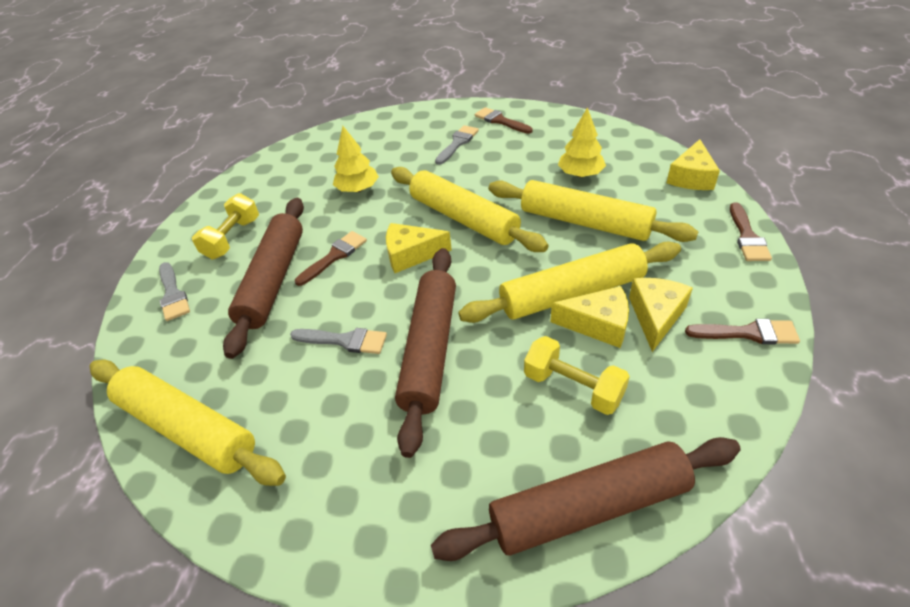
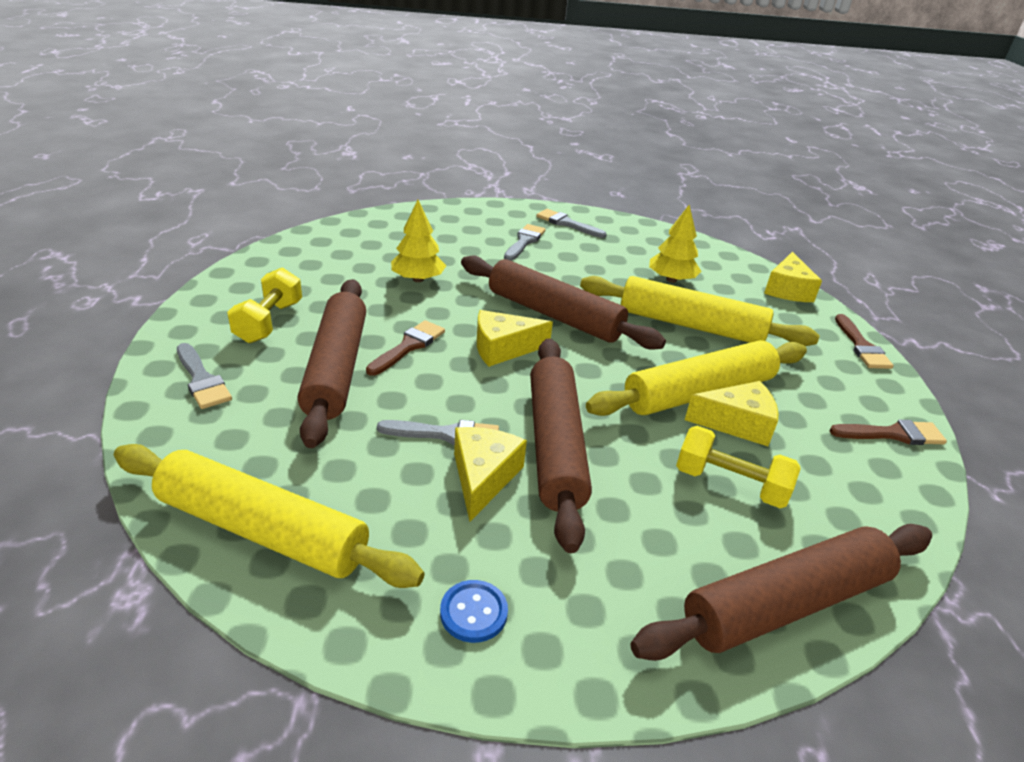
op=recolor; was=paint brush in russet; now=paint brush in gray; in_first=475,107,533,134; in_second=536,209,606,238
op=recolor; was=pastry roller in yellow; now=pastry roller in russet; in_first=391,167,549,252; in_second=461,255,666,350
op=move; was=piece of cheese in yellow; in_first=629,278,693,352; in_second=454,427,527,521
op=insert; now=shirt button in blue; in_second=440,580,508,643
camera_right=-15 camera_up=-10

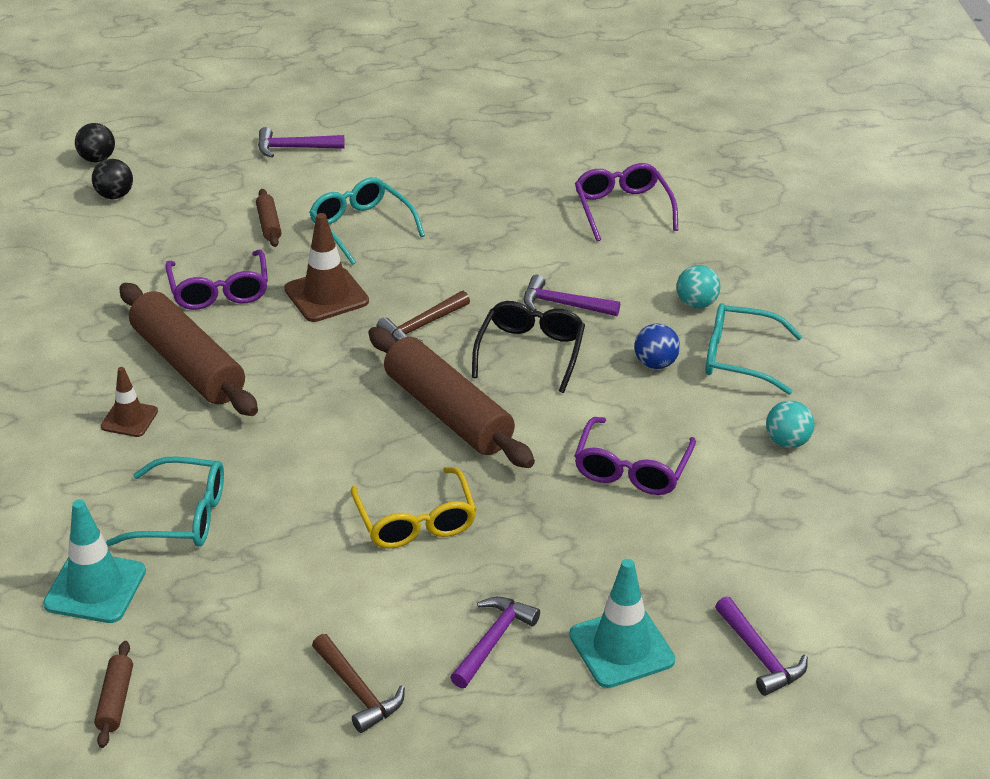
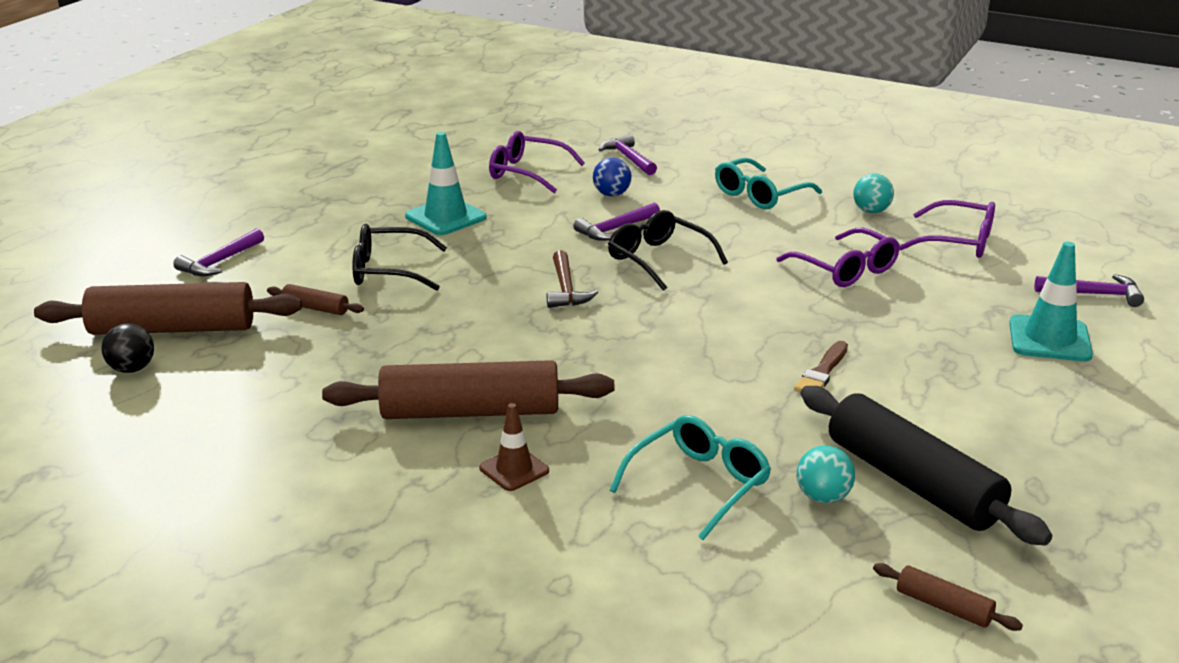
op=delete; was=sphere in jet-black; in_first=75,123,115,163
op=recolor; was=glasses in turquoise; now=glasses in jet-black; in_first=309,177,425,265; in_second=352,224,447,291
op=delete; was=safety cone in russet; in_first=285,213,369,322
op=move; was=glasses in violet; in_first=166,250,268,310; in_second=899,200,995,258
op=move; was=sphere in turquoise; in_first=676,265,720,309; in_second=797,446,855,504
op=move; was=sphere in blue; in_first=634,324,680,369; in_second=593,158,631,196
op=move; was=pastry roller in russet; in_first=368,327,535,468; in_second=34,282,302,335
op=replace; was=glasses in yellow; now=paint brush in russet; in_first=351,467,476,549; in_second=794,341,848,393
op=move; was=safety cone in turquoise; in_first=43,499,146,623; in_second=405,132,487,235
op=move; was=carpenter's hammer in violet; in_first=450,597,540,688; in_second=599,134,657,175
op=delete; was=carpenter's hammer in russet; in_first=312,634,405,733
op=insert; now=pastry roller in jet-black; in_second=801,386,1052,545
camera_right=-55 camera_up=-10

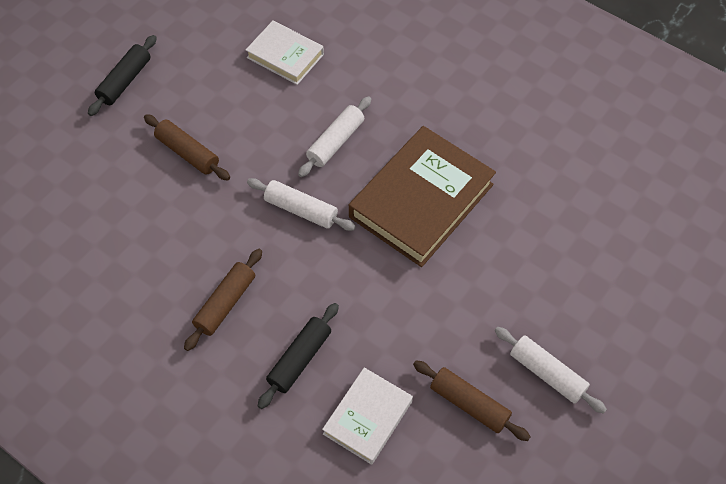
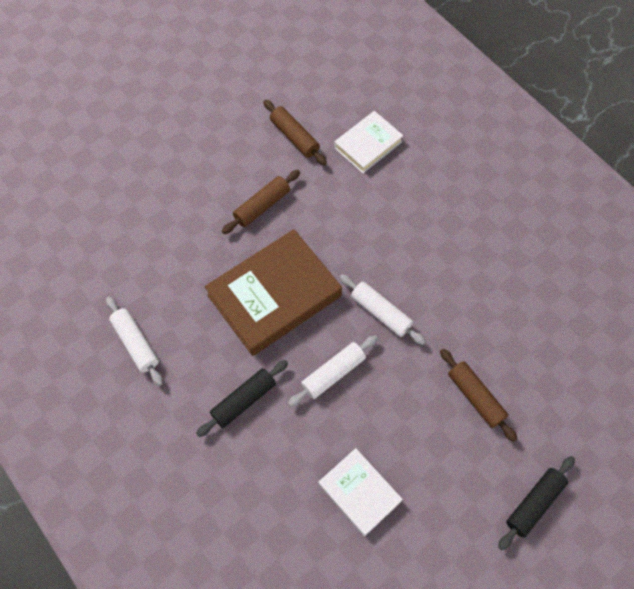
op=move; was=pastry roller in russet; in_first=184,249,262,351; in_second=222,170,300,234
op=move; was=pastry roller in jet-black; in_first=258,303,339,409; in_second=196,360,288,437
op=move; was=pastry roller in white; in_first=495,327,607,414; in_second=106,296,163,386
camera_right=-165 camera_up=5

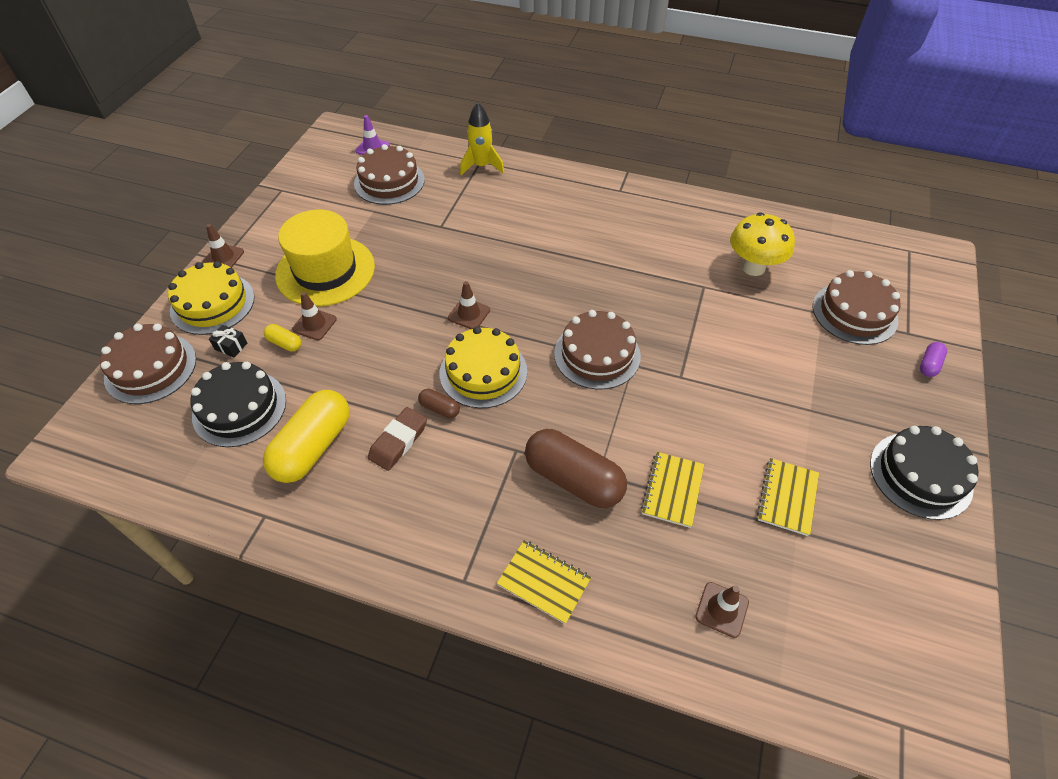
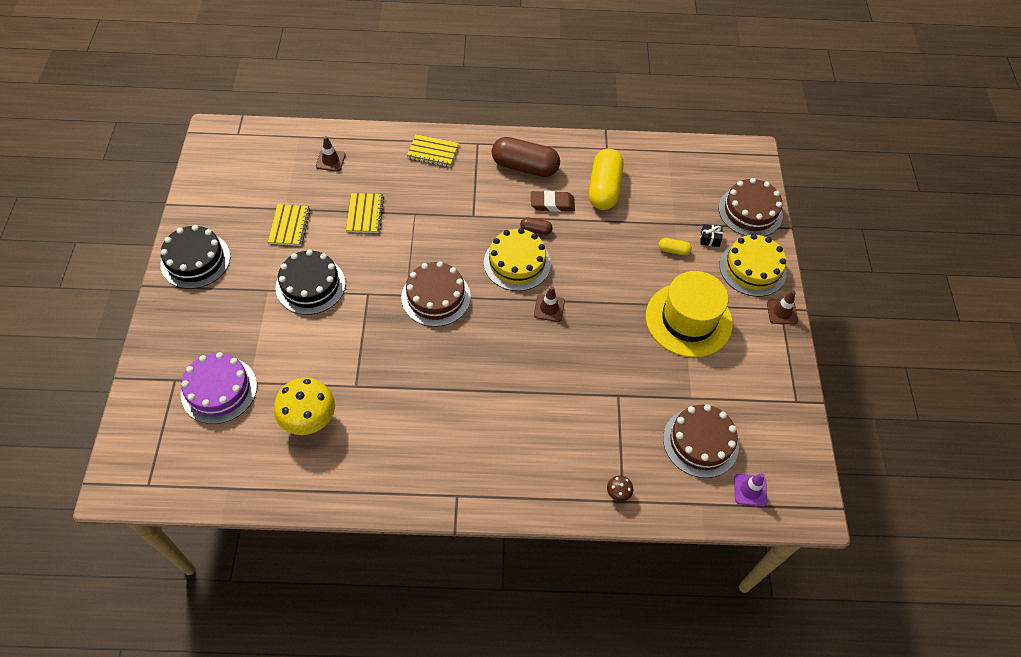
op=replace; was=toy rocket in yellow; now=fungus in russet; in_first=460,102,504,176; in_second=607,475,633,501
op=recolor; was=layer cake in russet; now=layer cake in violet; in_first=813,270,900,345; in_second=181,352,257,424
op=delete; was=safety cone in russet; in_first=292,292,337,340
op=delete; was=pill shape in violet; in_first=920,342,947,377
op=move; was=layer cake in jet-black; in_first=191,362,286,447; in_second=276,249,346,315
op=rotate; was=gum eraser in russet; in_first=368,407,427,471; in_second=531,191,575,212; clockwise=75
op=move; was=pill shape in russet; in_first=525,429,627,508; in_second=492,137,560,177
camera_right=160 camera_up=5

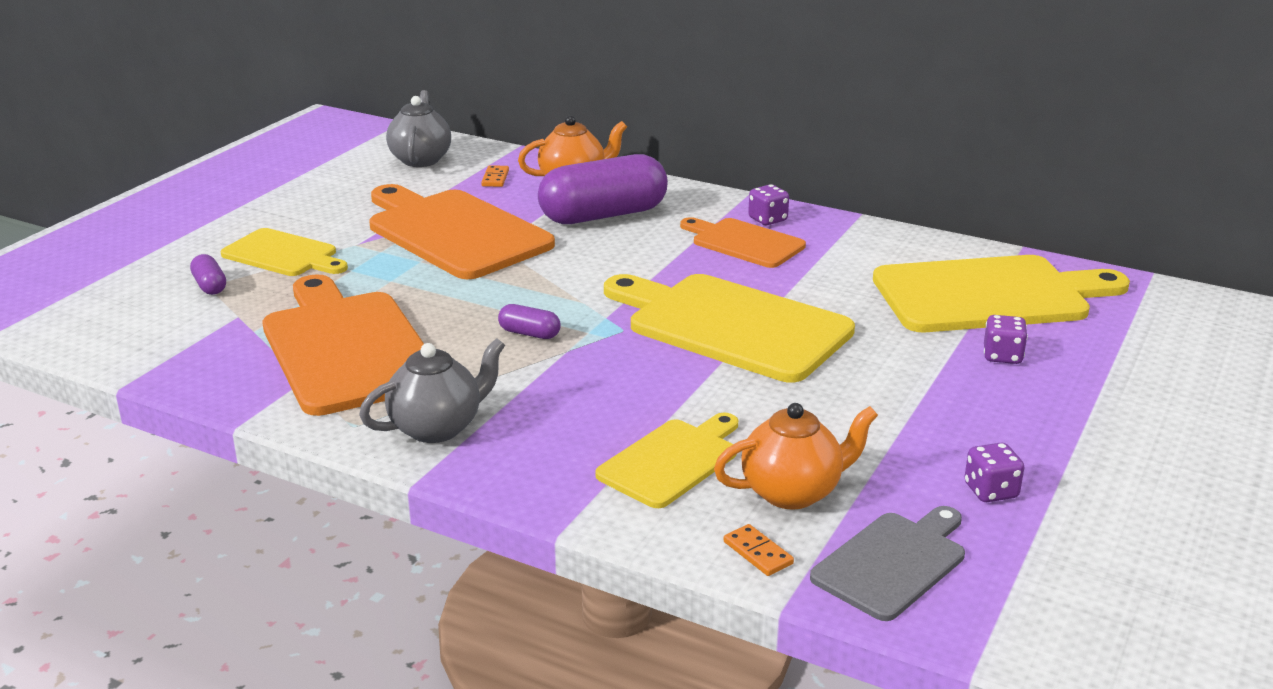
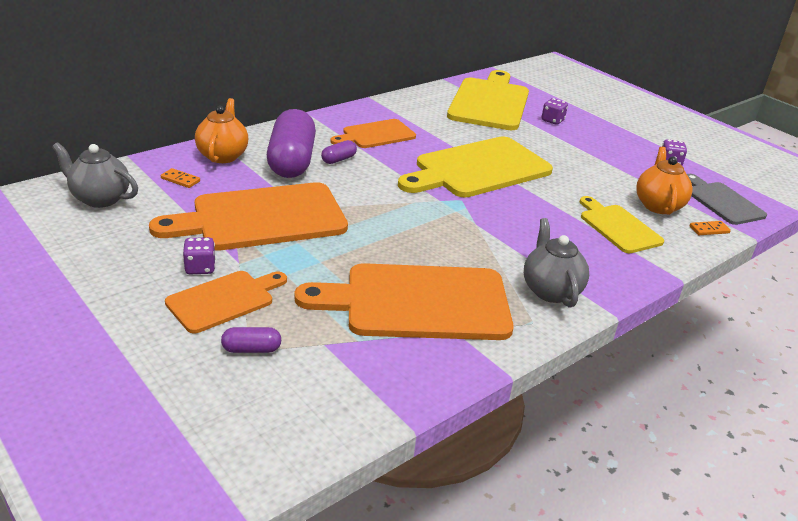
op=move; was=die in violet; in_first=748,184,789,225; in_second=183,237,216,274
op=recolor; was=cutting board in yellow; now=cutting board in orange; in_first=221,228,348,276; in_second=165,271,287,333
op=move; was=pill shape in violet; in_first=498,304,561,339; in_second=321,140,357,164
camera_right=-70 camera_up=5

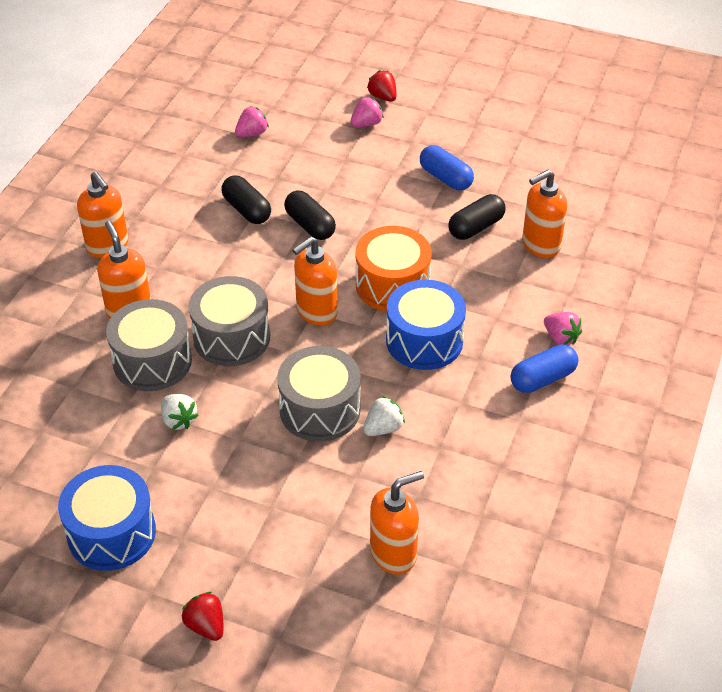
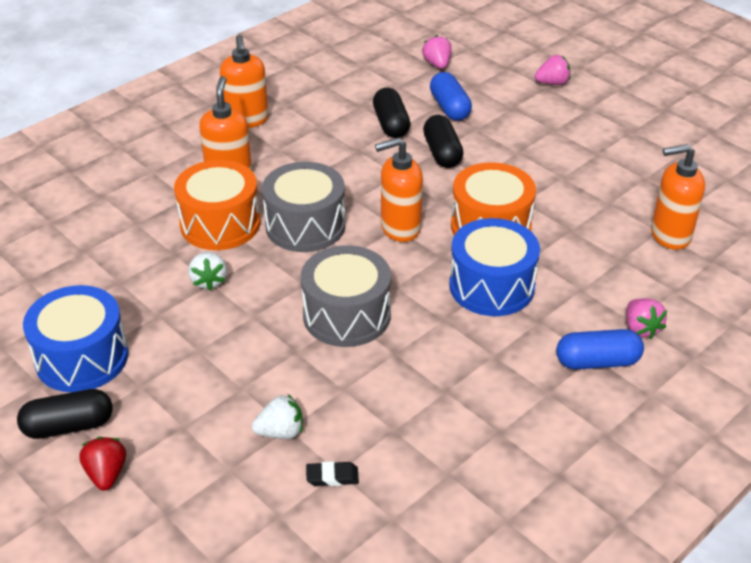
op=delete; was=berry in scarlet; in_first=367,70,397,102
op=rotate; was=berry in rosy; in_first=235,106,269,137; in_second=422,35,452,69; clockwise=-90
op=move; was=pill shape in blue; in_first=420,145,474,190; in_second=430,72,472,121
op=move; was=pill shape in jet-black; in_first=448,194,505,240; in_second=17,389,113,439
op=recolor; was=snare drum in gray; now=snare drum in orange; in_first=106,299,192,391; in_second=174,160,260,250
op=move; was=berry in white; in_first=363,396,405,436; in_second=252,394,303,439
op=replace; was=pump bottle in orange; now=gum eraser in jet-black; in_first=370,471,424,575; in_second=306,461,359,486
camera_right=25 camera_up=-5

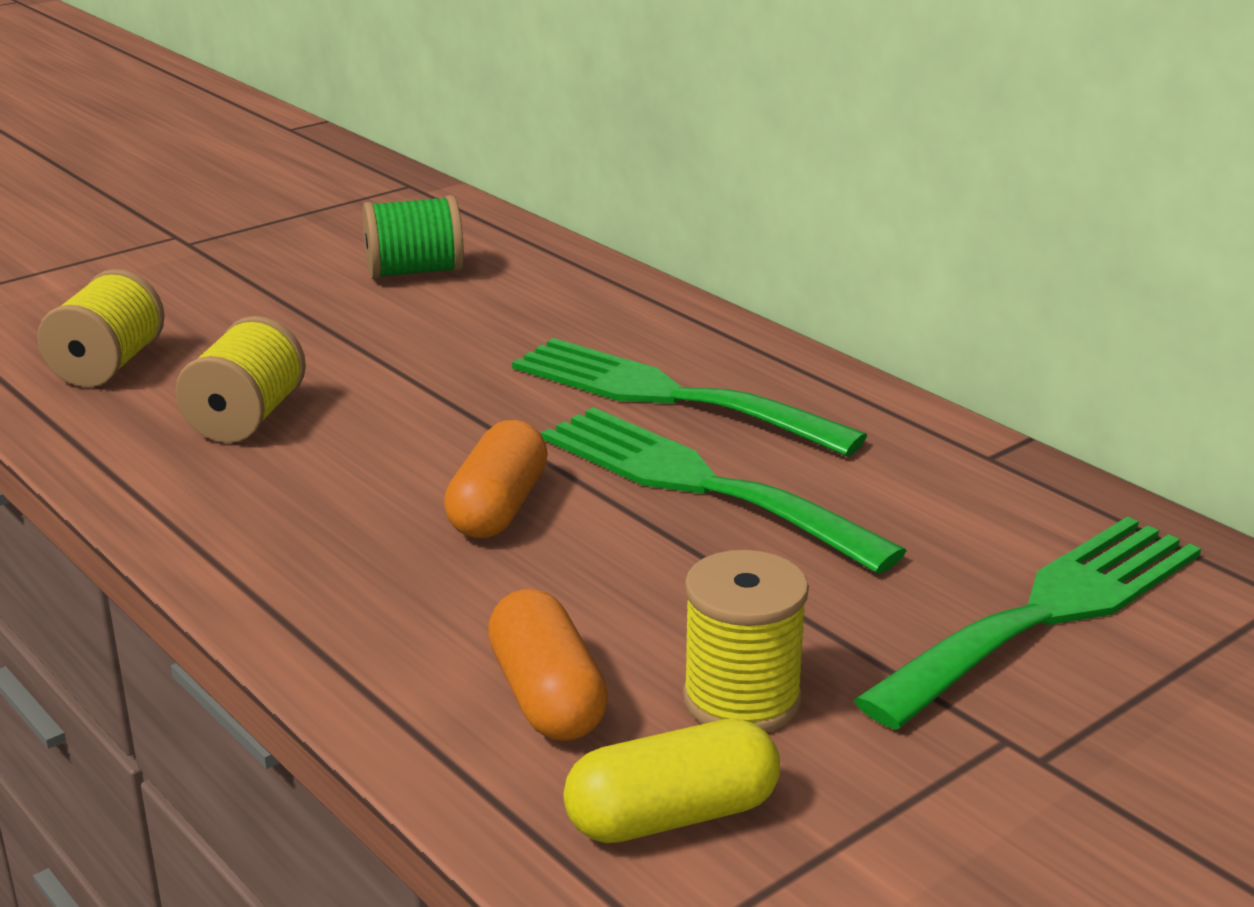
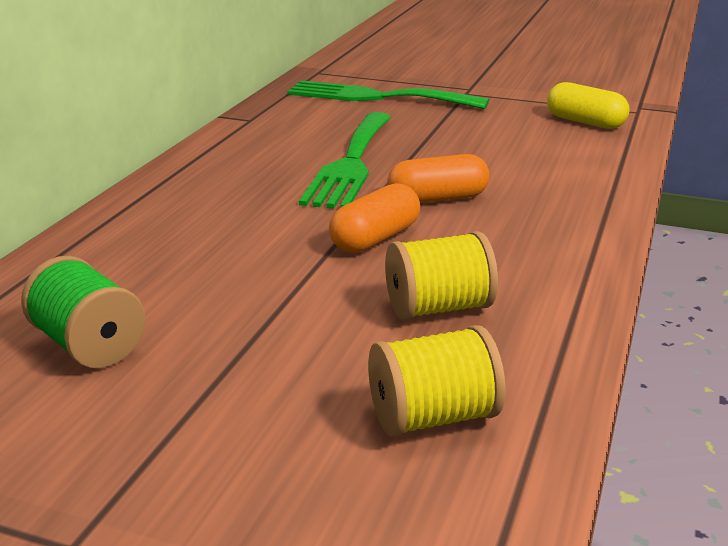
op=delete; was=fork in emerald; in_first=512,338,867,456
op=delete; was=reel of thread in yellow; in_first=683,550,809,732
op=move; was=pill shape in orange; in_first=488,589,608,741; in_second=329,183,420,253
camera_right=-120 camera_up=0

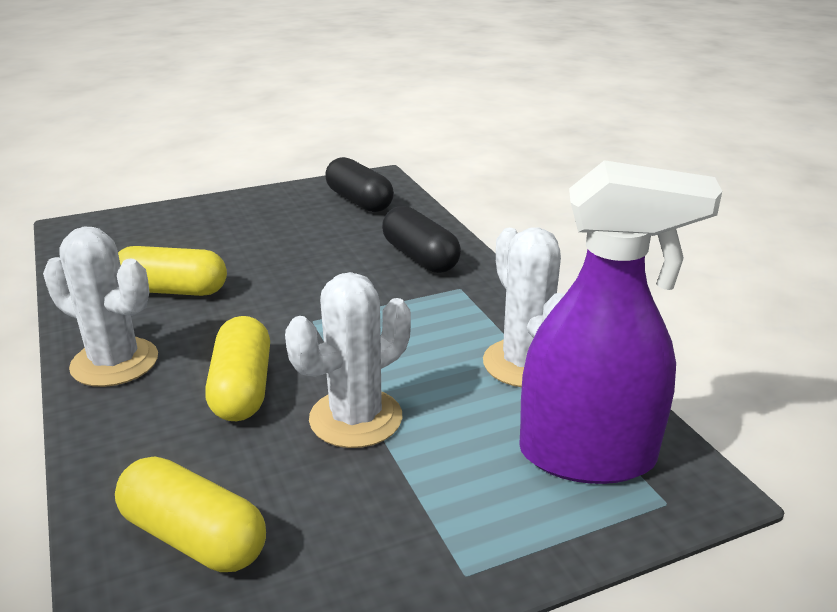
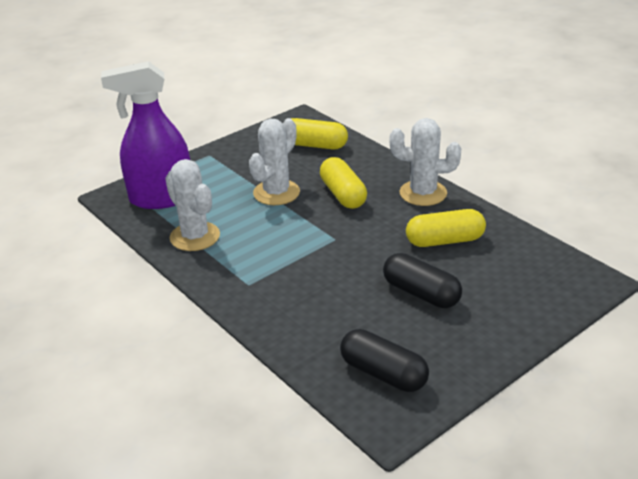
op=move; was=pill shape in jet-black; in_first=382,206,461,273; in_second=383,253,462,308
camera_right=165 camera_up=5

